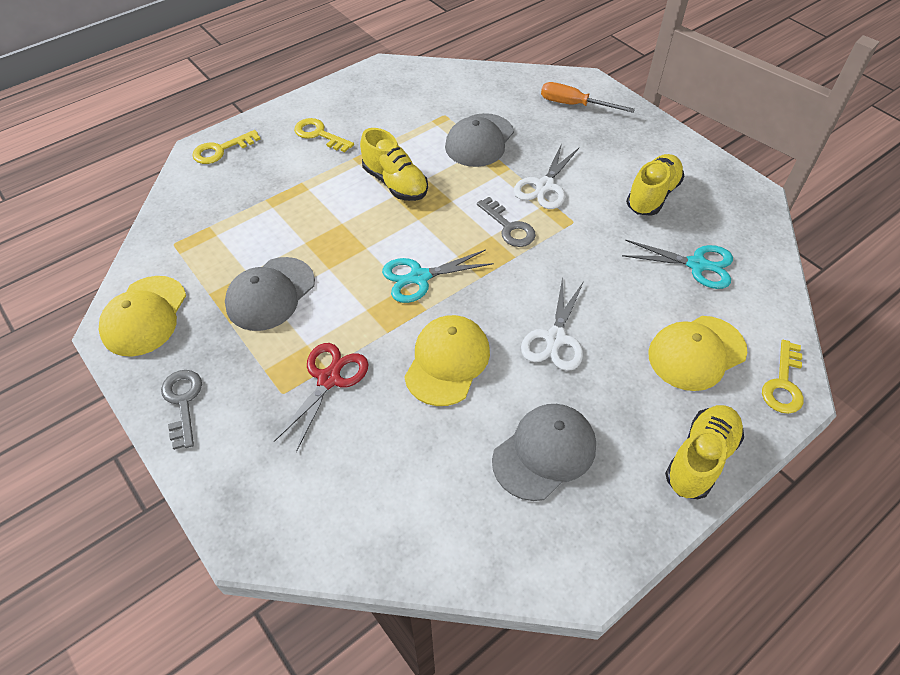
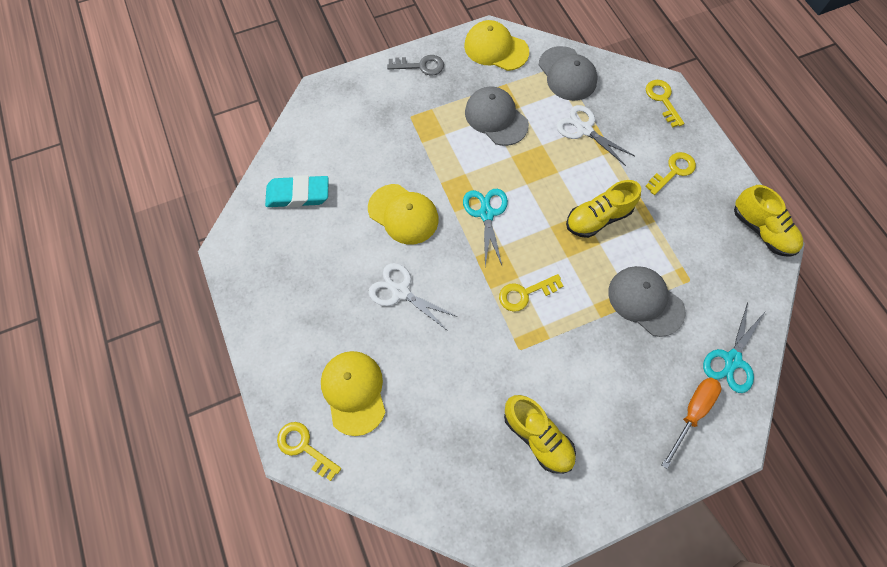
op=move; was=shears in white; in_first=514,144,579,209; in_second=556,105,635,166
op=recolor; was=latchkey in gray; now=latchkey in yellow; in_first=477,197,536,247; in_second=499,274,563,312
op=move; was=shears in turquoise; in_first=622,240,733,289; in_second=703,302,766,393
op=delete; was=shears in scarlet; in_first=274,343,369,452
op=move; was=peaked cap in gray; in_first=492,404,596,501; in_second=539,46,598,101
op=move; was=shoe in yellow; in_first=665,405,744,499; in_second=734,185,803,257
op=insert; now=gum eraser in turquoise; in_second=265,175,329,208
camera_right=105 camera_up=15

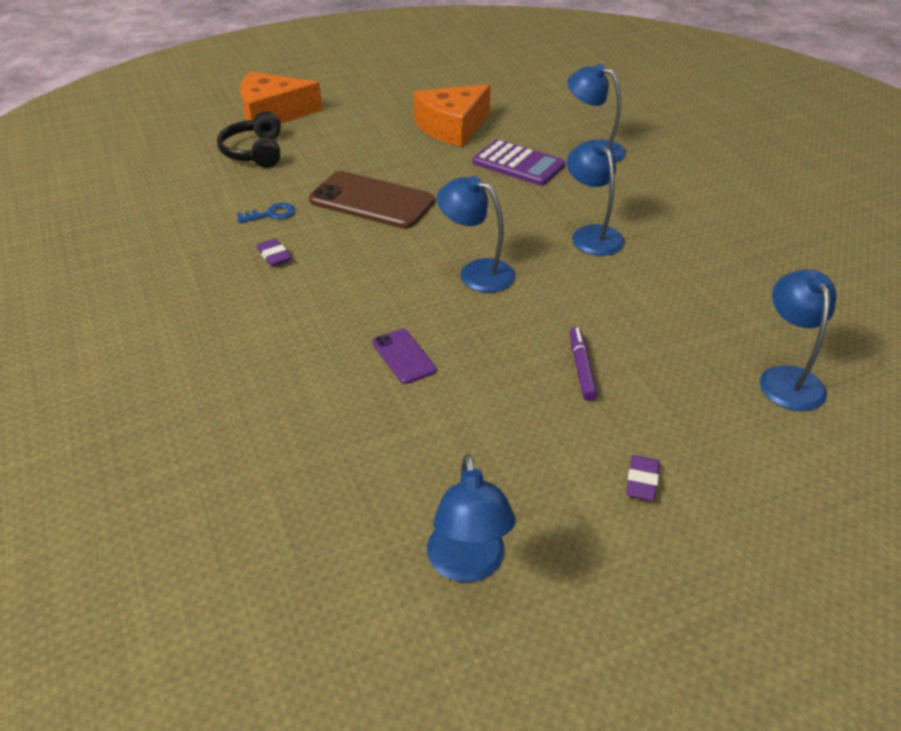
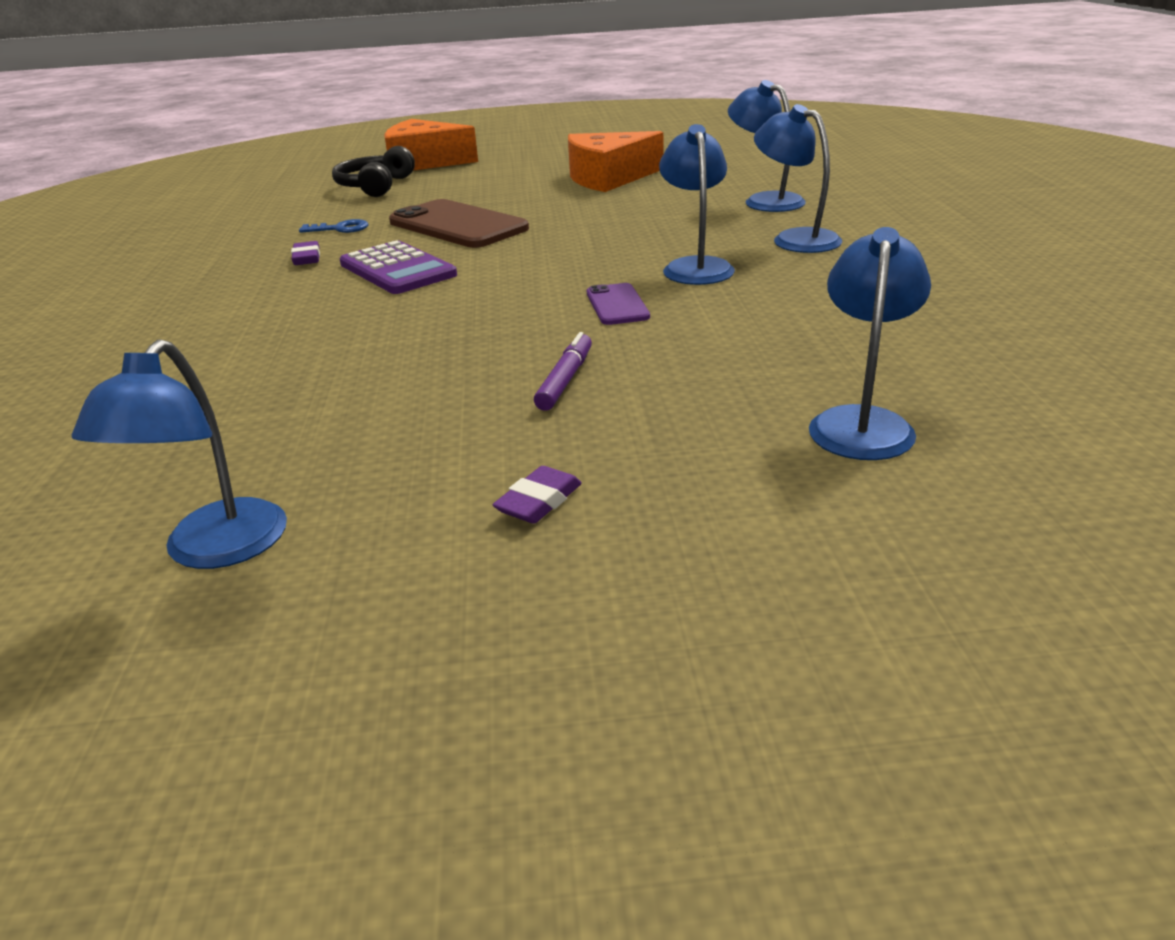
op=move; was=adding machine in violet; in_first=472,140,565,186; in_second=340,240,457,294
op=move; was=reading lamp in blue; in_first=437,176,516,293; in_second=754,104,842,253
op=move; was=smartphone in violet; in_first=372,329,436,384; in_second=587,283,650,325
camera_right=20 camera_up=-10

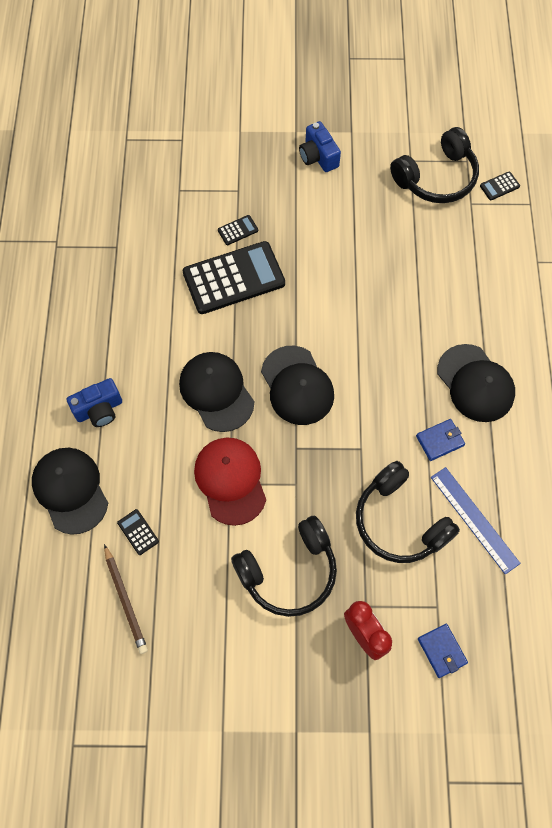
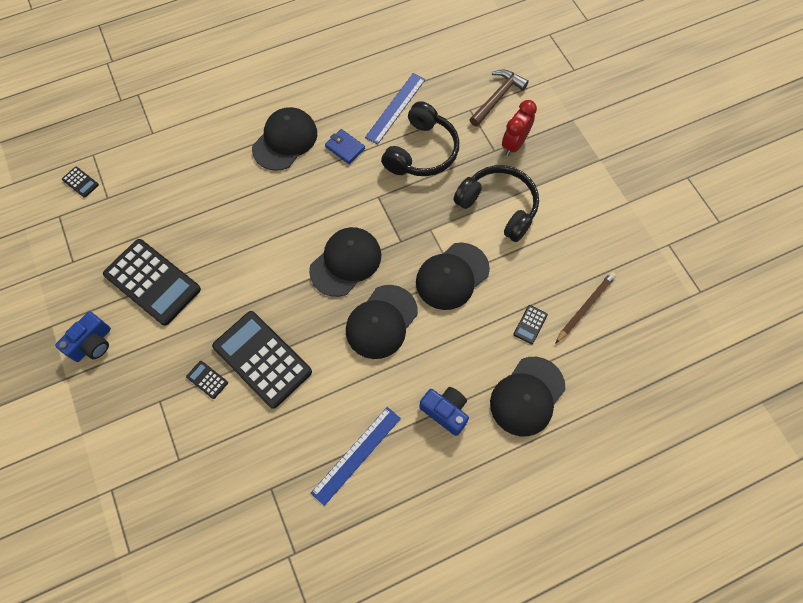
op=delete; was=headset in jet-black; in_first=390,127,479,203
op=recolor; was=peaked cap in scarlet; now=peaked cap in jet-black; in_first=194,438,266,526; in_second=416,242,490,310
op=replace; was=card wallet in blue; now=carpenter's hammer in russet; in_first=418,624,468,678; in_second=470,69,529,127
op=insert; now=adding machine in jet-black; in_second=103,239,201,326
op=insert; now=measuring stick in blue; in_second=311,407,401,506
camera_right=-115 camera_up=0

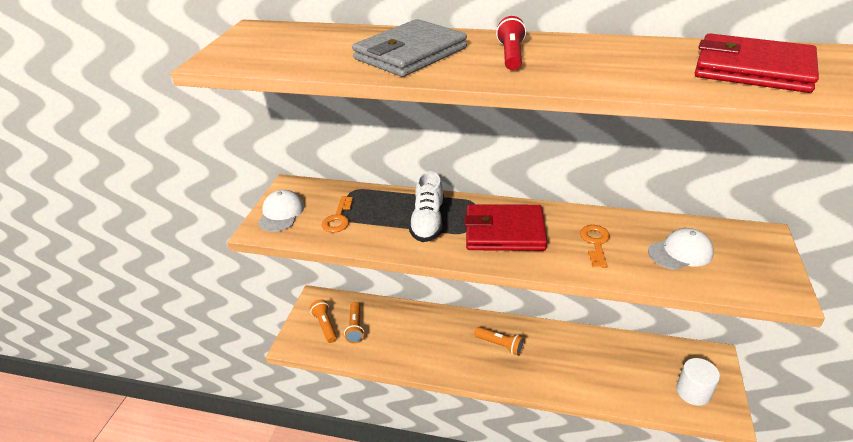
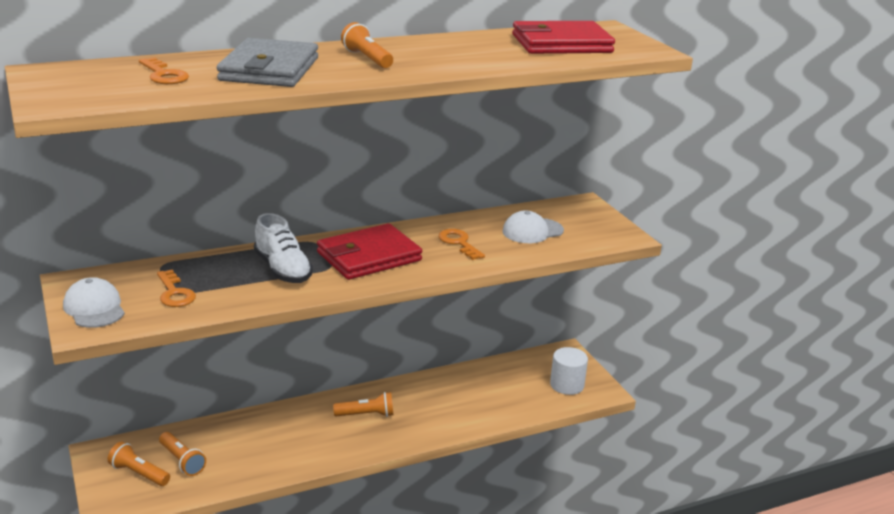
op=recolor; was=pocket torch in scarlet; now=pocket torch in orange; in_first=496,16,526,70; in_second=341,22,393,68
op=rotate; was=peaked cap in white; in_first=648,228,714,270; in_second=502,211,564,243; clockwise=-150
op=insert; now=latchkey in orange; in_second=139,57,189,84
camera_right=-40 camera_up=-10

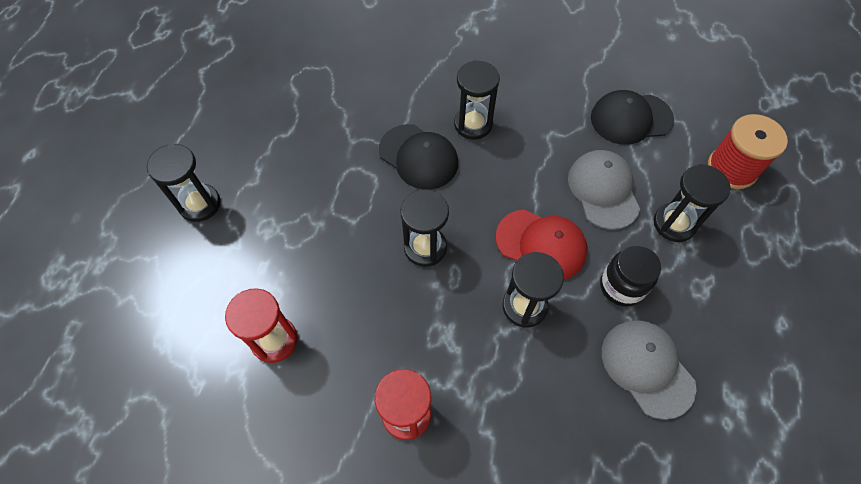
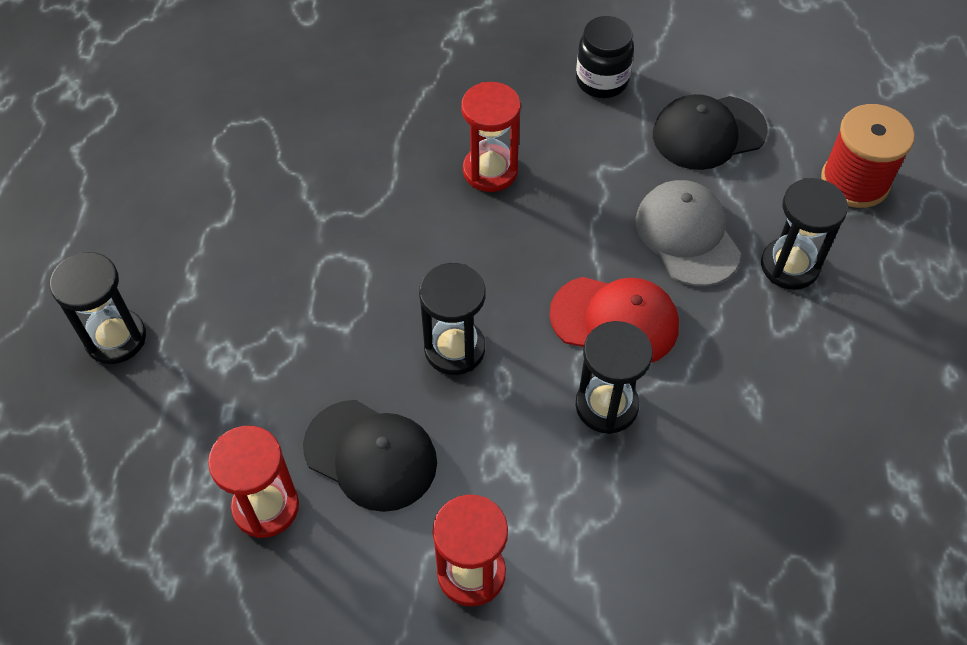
op=recolor; was=hourglass in jet-black; now=hourglass in scarlet; in_first=454,60,500,140; in_second=461,82,521,192
op=move; was=peaked cap in jet-black; in_first=379,124,458,190; in_second=303,400,437,512
op=move; was=preserve jar in jet-black; in_first=600,245,661,307; in_second=576,16,634,98
op=delete; was=peaked cap in gray; in_first=602,320,696,420
camera_right=-10 camera_up=-5

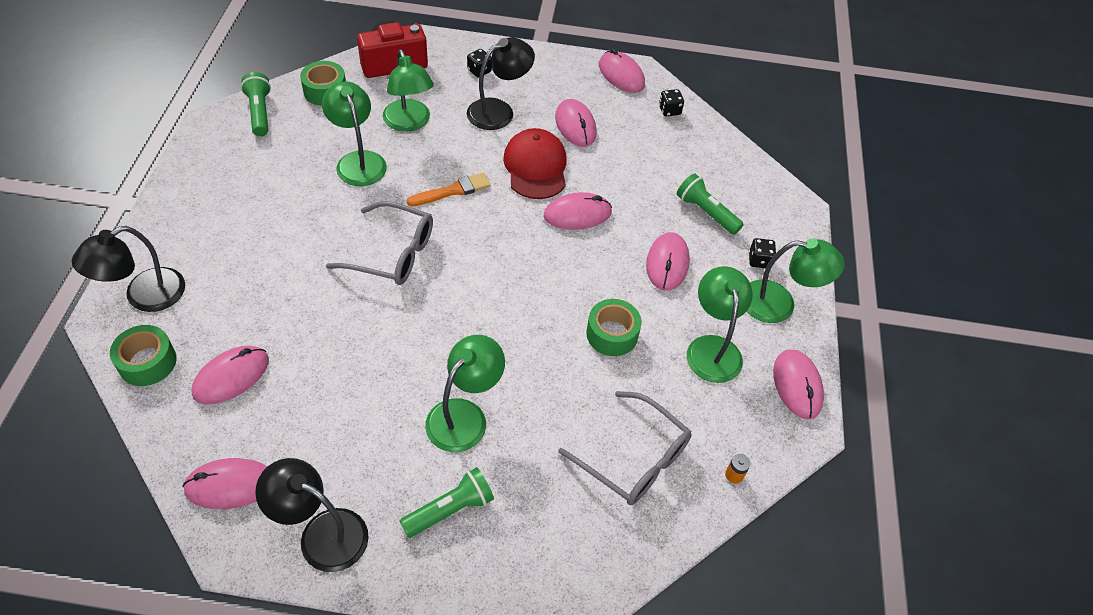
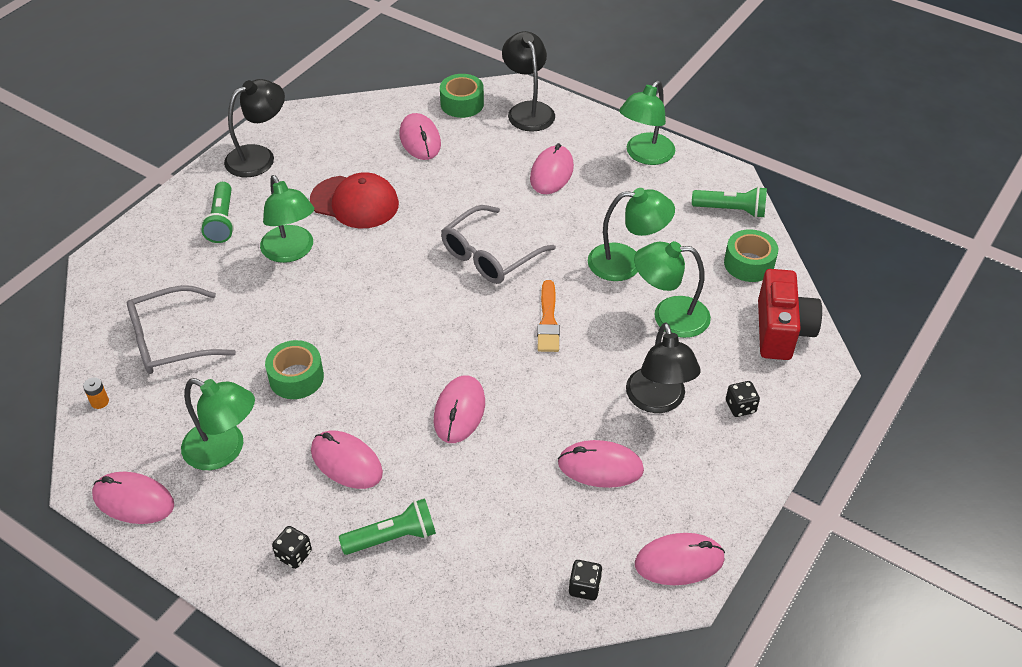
op=move; was=peaked cap in scarlet; in_first=503,128,567,199; in_second=310,172,399,228
op=move; was=reading lamp in emerald; in_first=746,239,845,323; in_second=619,81,675,165
op=move; was=mouse in rosy; in_first=182,458,267,509; in_second=530,143,574,194
camera_right=120 camera_up=-5

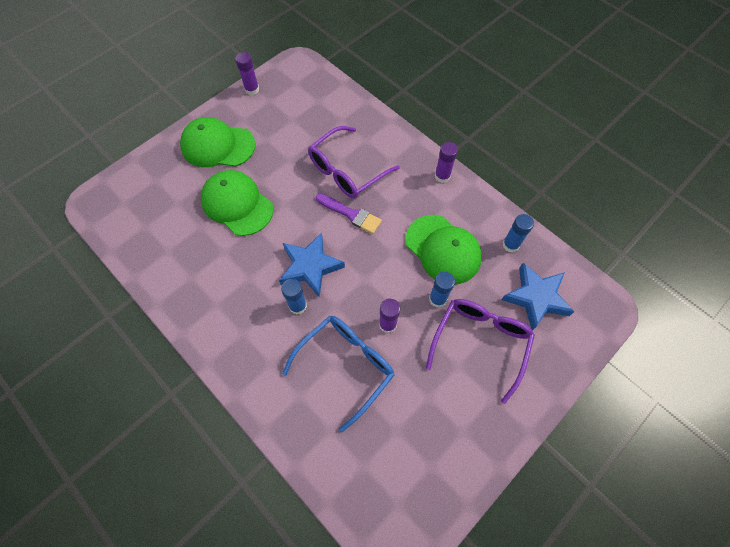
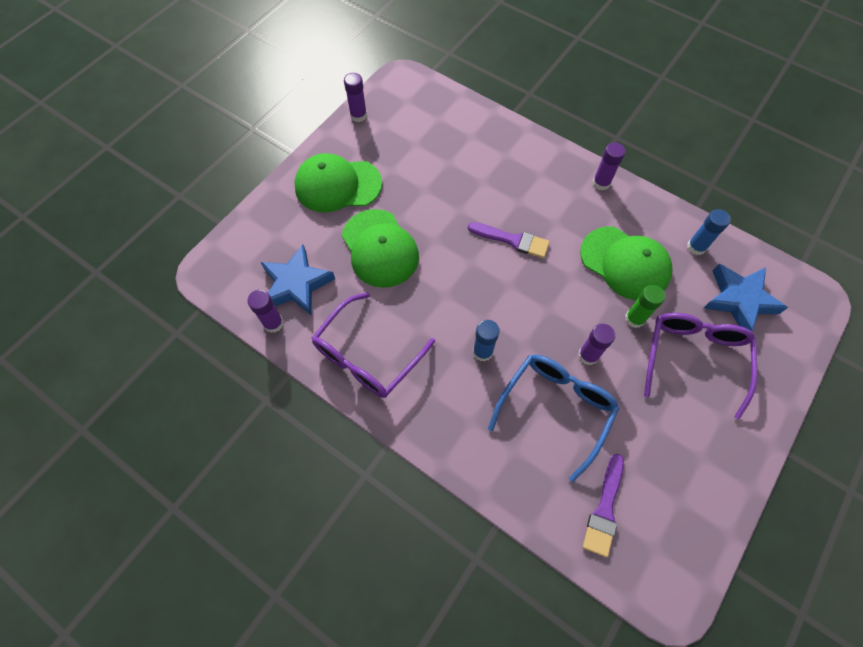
op=move; was=glasses in violet; in_first=308,126,400,198; in_second=312,292,435,398
op=rotate; was=peaked cap in emerald; in_first=201,170,273,236; in_second=342,209,419,288; clockwise=-150
op=move; was=star in blue; in_first=279,232,345,298; in_second=260,245,335,316
op=recolor; was=glue stick in blue; now=glue stick in emerald; in_first=429,272,455,308; in_second=625,285,665,328
op=insert; now=glue stick in violet; in_second=247,290,284,333
op=insert; now=paint brush in violet; in_second=583,454,624,557
camera_right=-10 camera_up=0

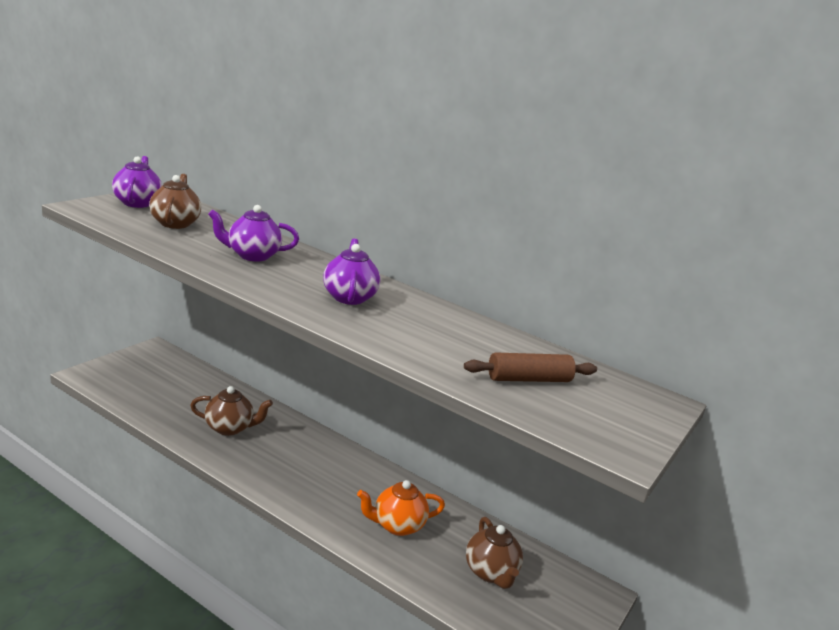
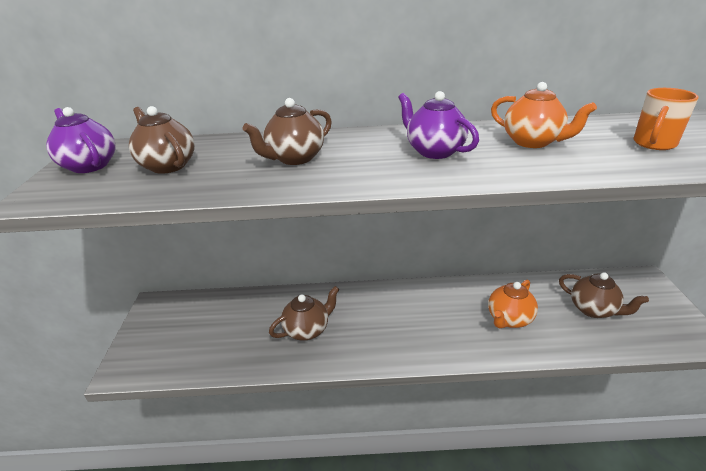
op=recolor; was=teapot in violet; now=teapot in russet; in_first=208,205,299,261; in_second=242,98,332,165
op=replace; was=pastry roller in russet; now=coffee mug in orange; in_first=464,352,597,382; in_second=633,88,699,150
op=insert; now=teapot in orange; in_second=491,82,597,148
camera_right=-30 camera_up=10

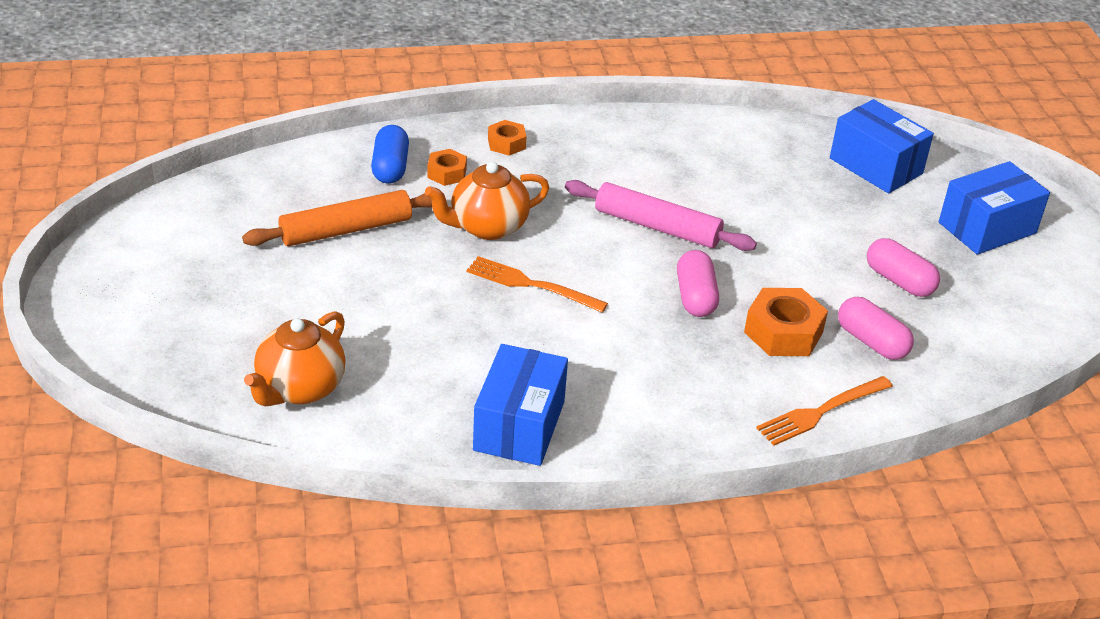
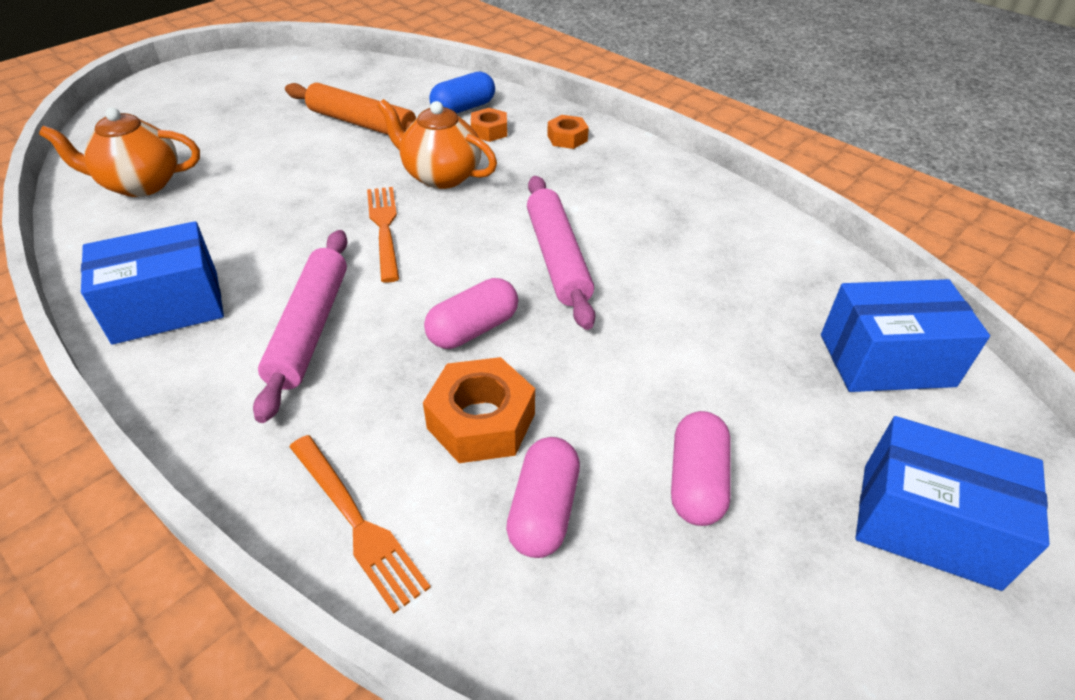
op=rotate; was=parcel in blue; in_first=830,99,934,194; in_second=821,279,990,392; clockwise=75
op=rotate; was=fork in orange; in_first=756,376,893,446; in_second=289,435,431,613; clockwise=-150
op=insert; now=pastry roller in rosy; in_second=253,230,348,423
camera_right=55 camera_up=5

